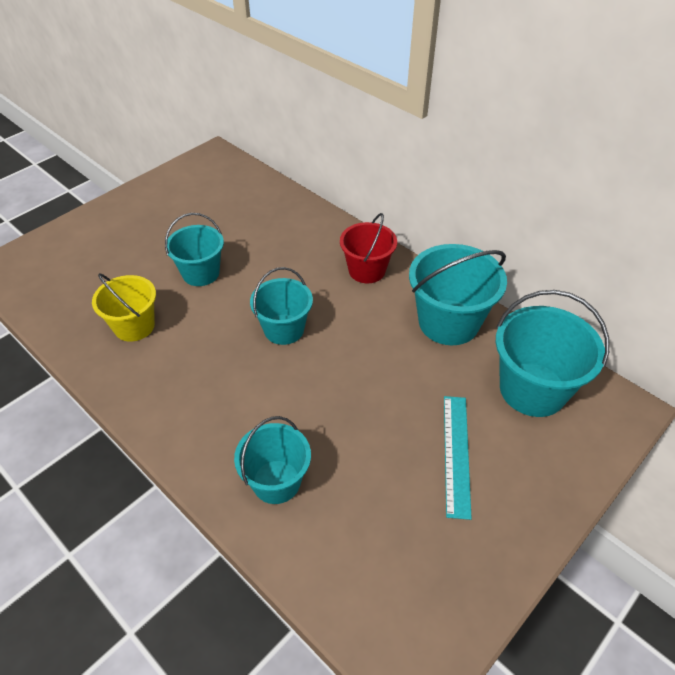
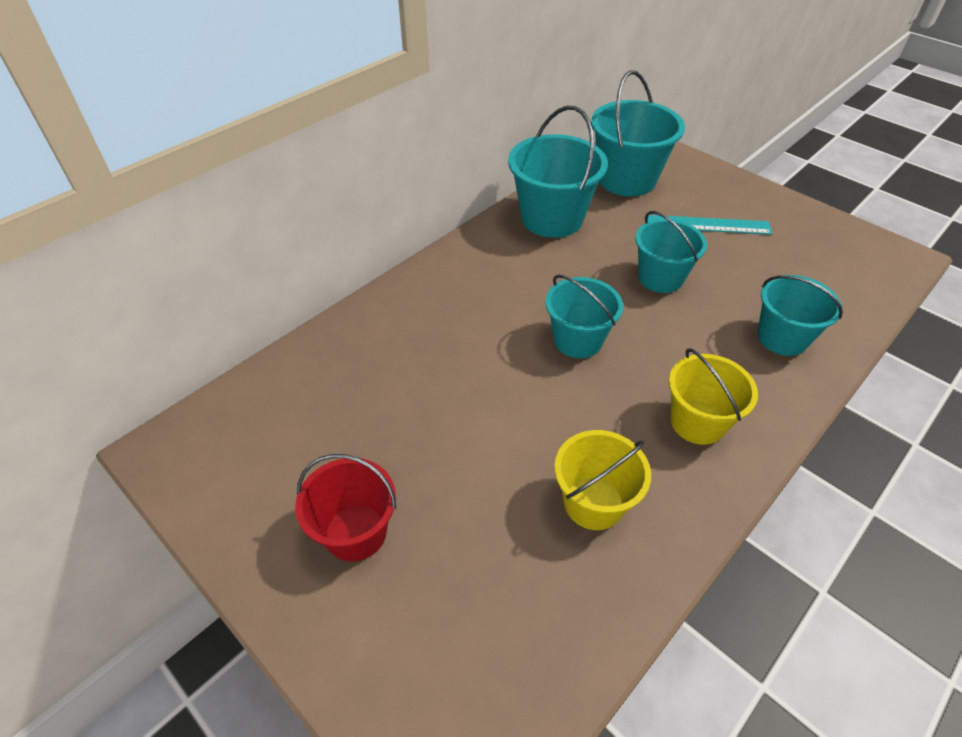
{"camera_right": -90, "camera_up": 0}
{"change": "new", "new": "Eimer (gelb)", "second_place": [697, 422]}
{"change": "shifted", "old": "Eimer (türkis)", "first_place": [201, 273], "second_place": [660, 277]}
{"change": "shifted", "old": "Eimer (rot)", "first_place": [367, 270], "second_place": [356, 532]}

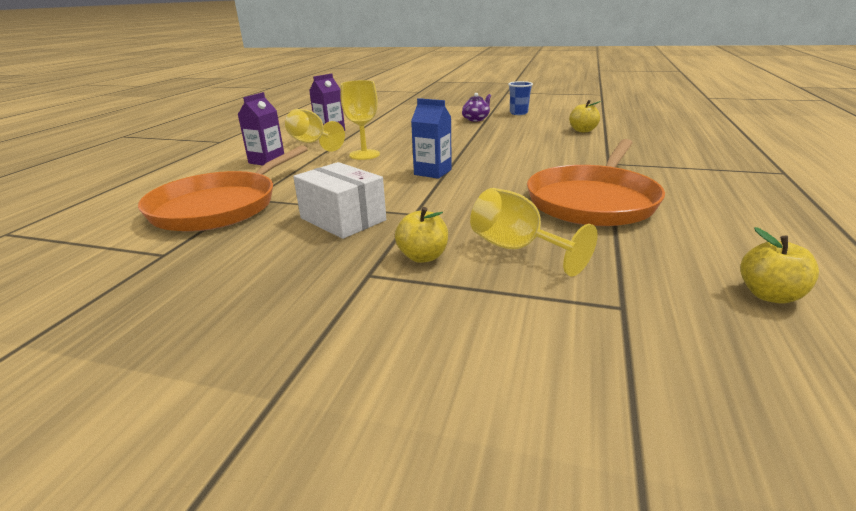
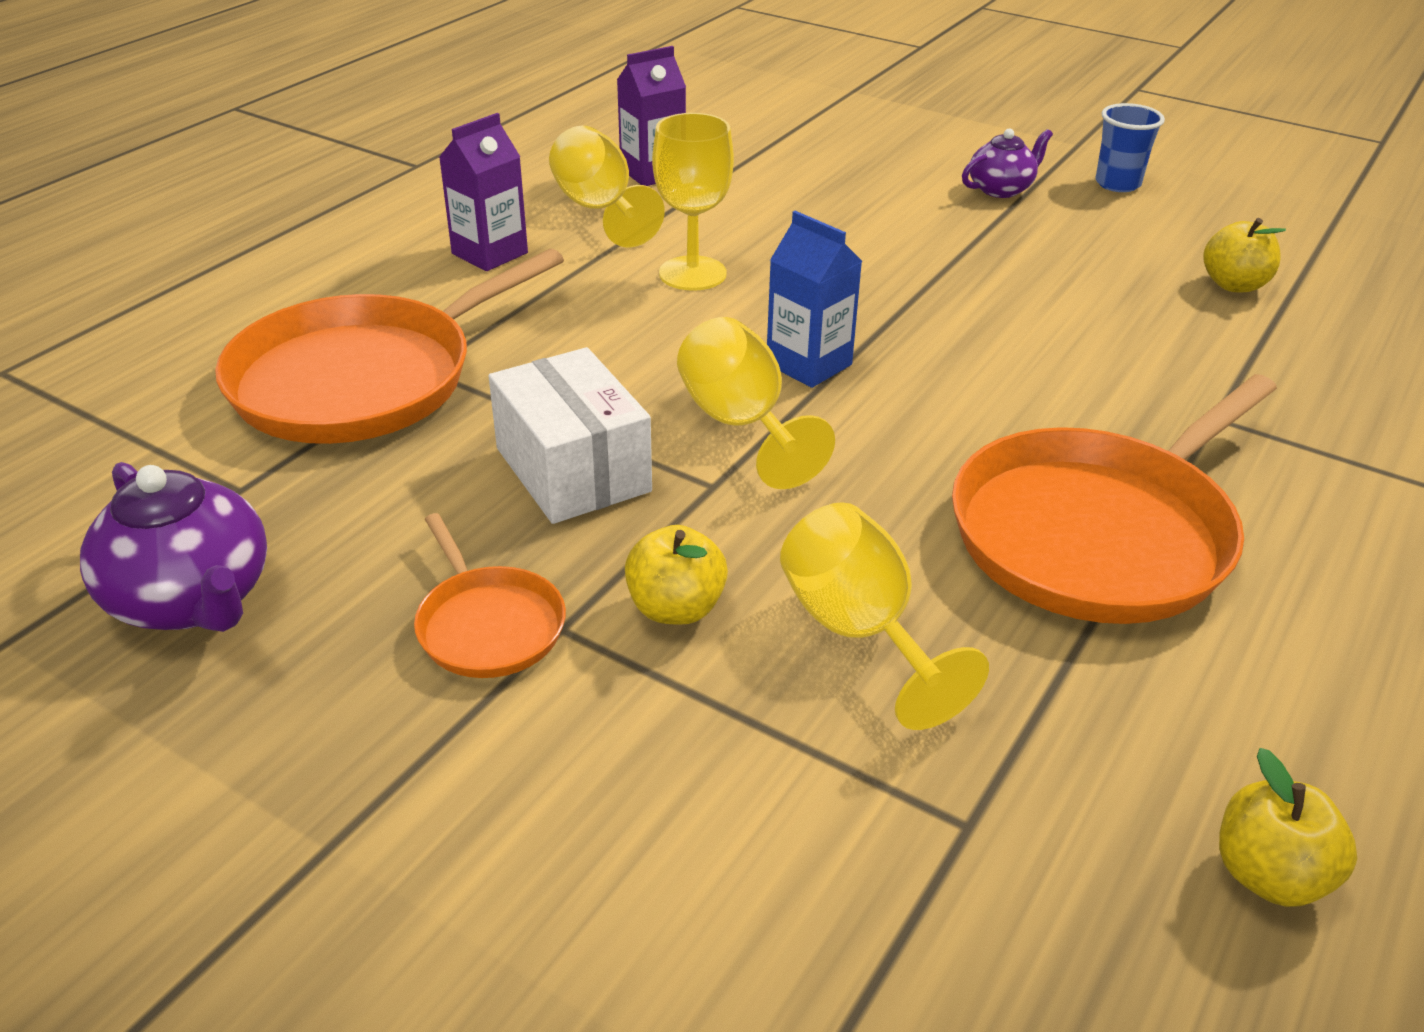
{"camera_right": 15, "camera_up": 10}
{"change": "new", "new": "Teekanne (lila)", "second_place": [192, 600]}
{"change": "new", "new": "Pfanne (orange)", "second_place": [488, 625]}
{"change": "new", "new": "Kelch (gelb)", "second_place": [741, 425]}

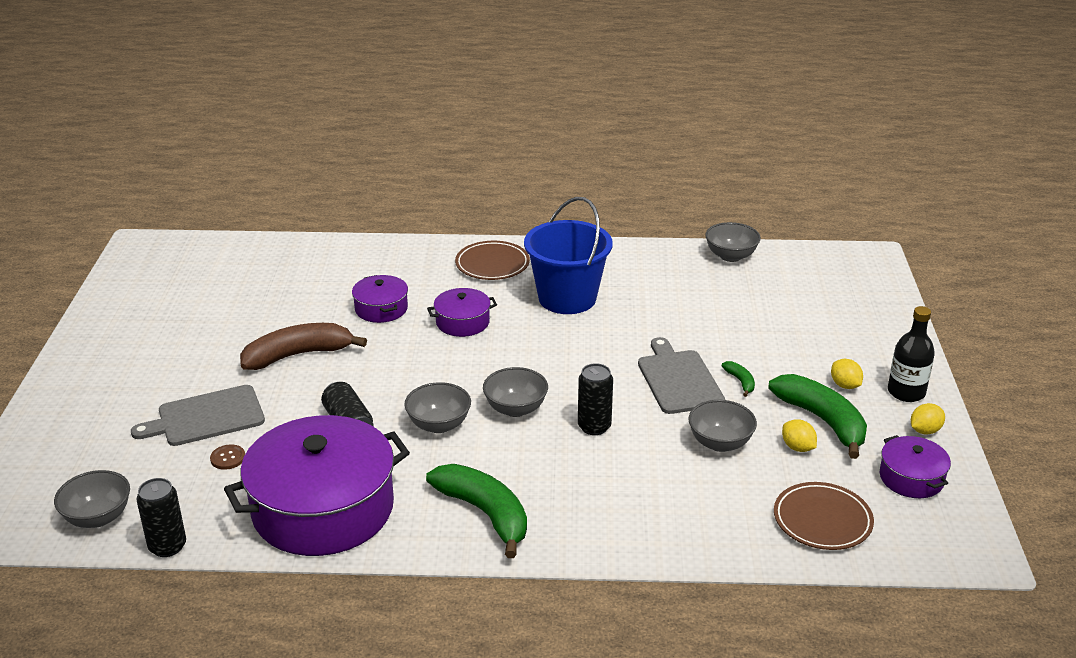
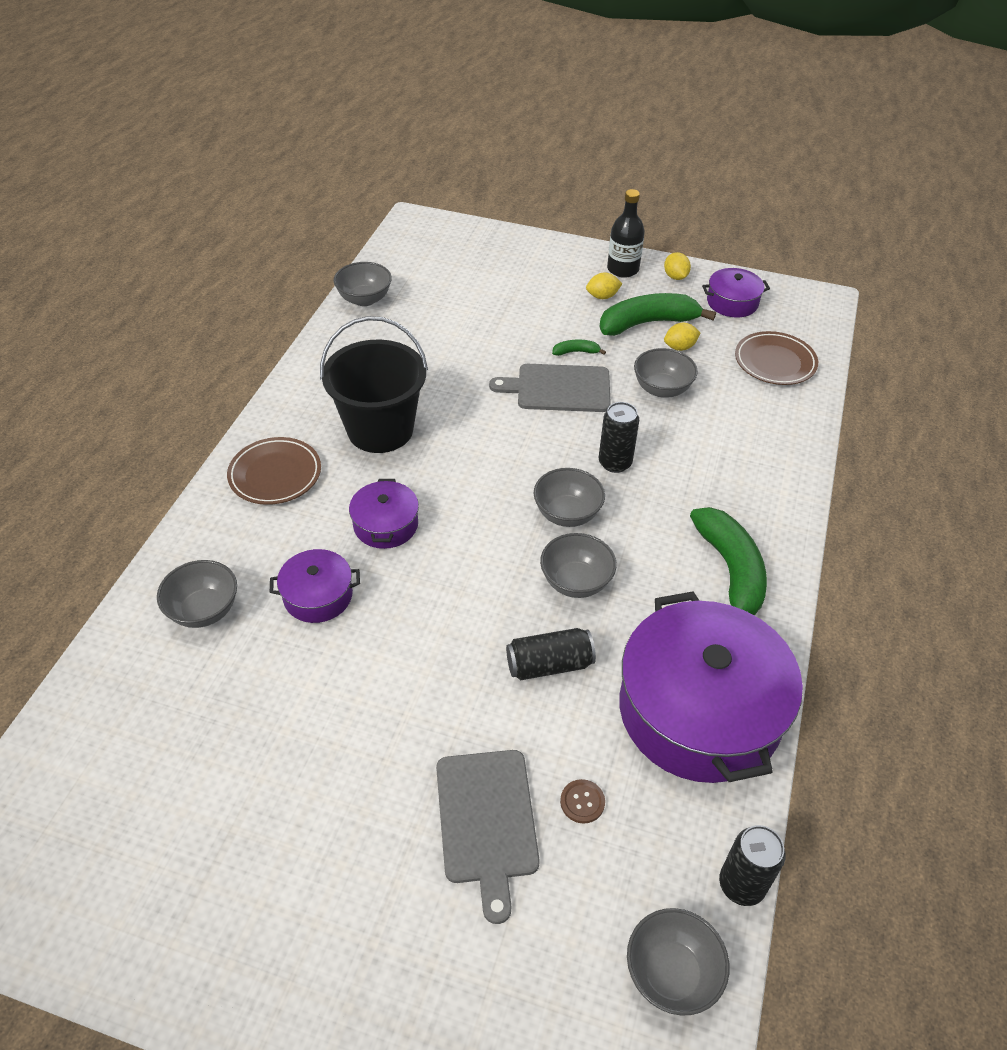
{"camera_right": -75, "camera_up": 15}
{"change": "gone", "old": "Banane (braun)", "first_place": [298, 355]}
{"change": "new", "new": "Schüssel (grau)", "second_place": [204, 610]}
{"change": "repainted", "old": "Eimer (blau)", "new": "Eimer (schwarz)", "first_place": [567, 298], "second_place": [380, 430]}
{"change": "rotated", "old": "Banane (grün)", "first_place": [485, 513], "second_place": [731, 572], "degrees": 105}

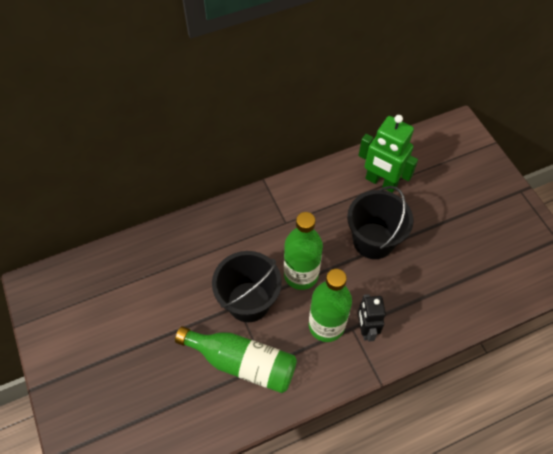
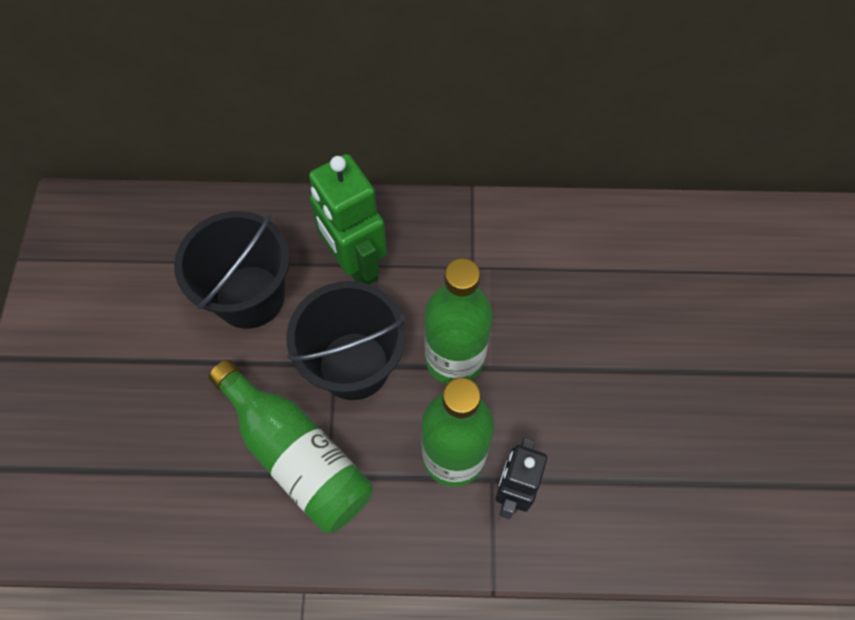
{"camera_right": 25, "camera_up": 5}
{"change": "shifted", "old": "Eimer (schwarz)", "first_place": [373, 241], "second_place": [250, 296]}
{"change": "shifted", "old": "Roboter (grün)", "first_place": [381, 182], "second_place": [355, 265]}

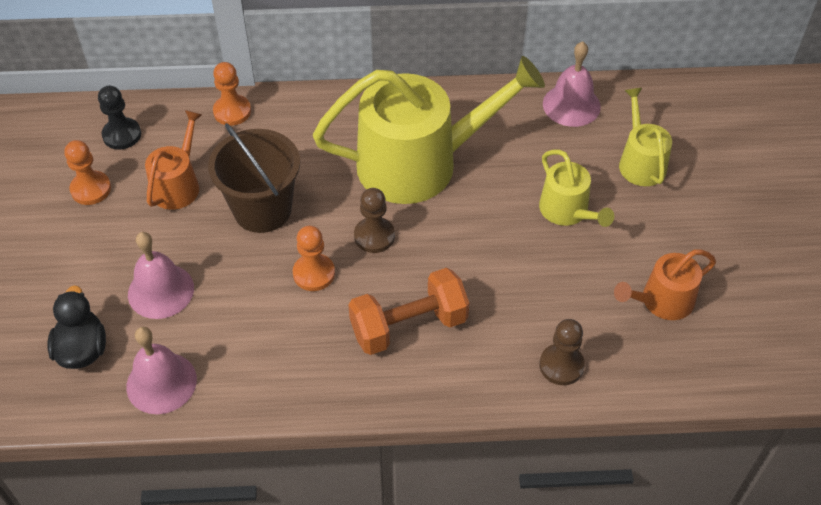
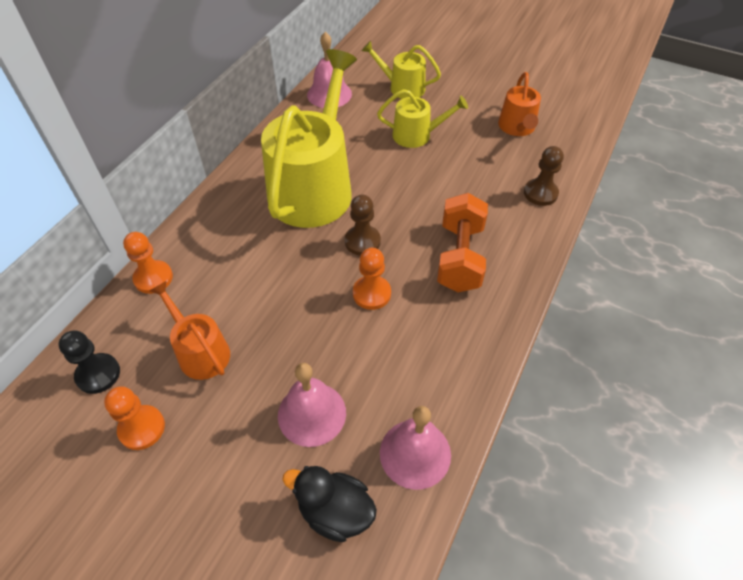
{"camera_right": -60, "camera_up": 0}
{"change": "gone", "old": "Eimer (braun)", "first_place": [262, 209]}

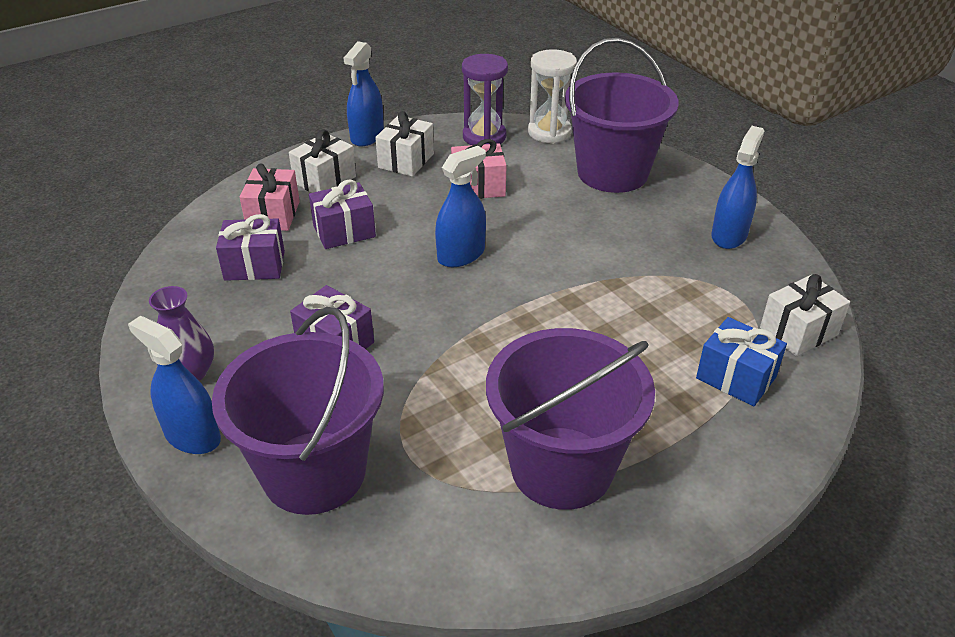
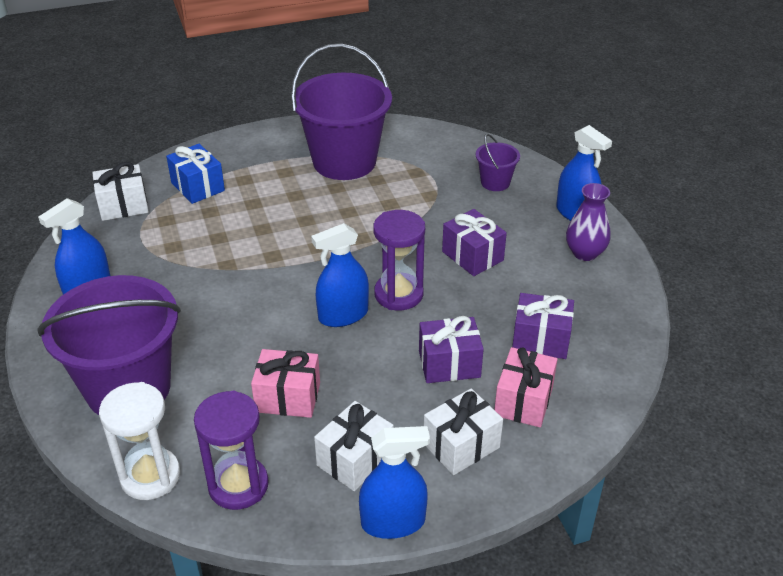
{"camera_right": -165, "camera_up": 0}
{"change": "new", "new": "Sanduhr (lila)", "second_place": [398, 294]}
{"change": "rotated", "old": "Sprühflasche (blau)", "first_place": [367, 136], "second_place": [393, 522], "degrees": 45}
{"change": "scaled", "old": "Eimer (lila)", "first_place": [314, 472], "second_place": [495, 182], "factor": 0.45}

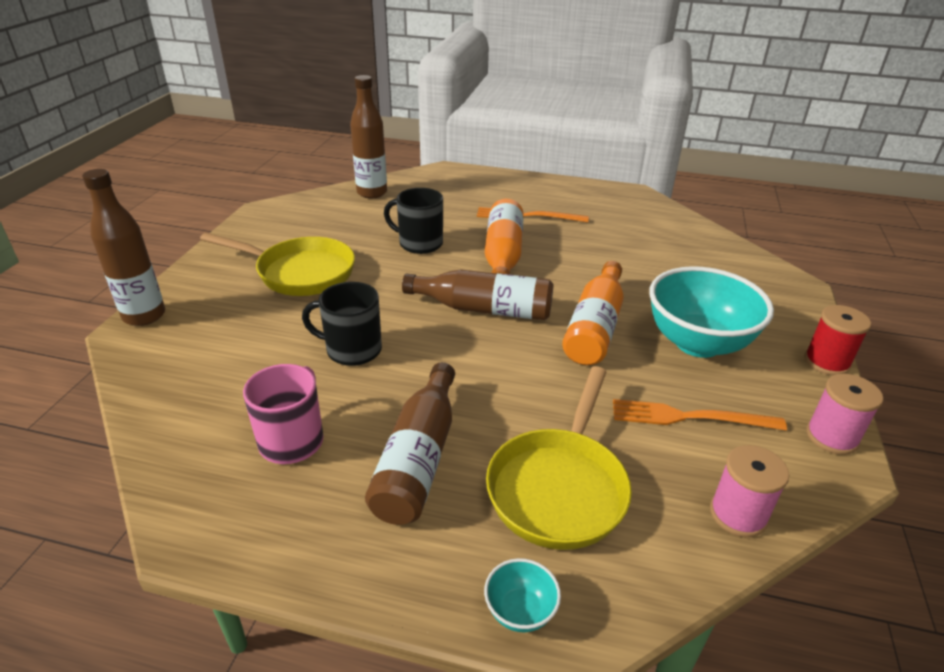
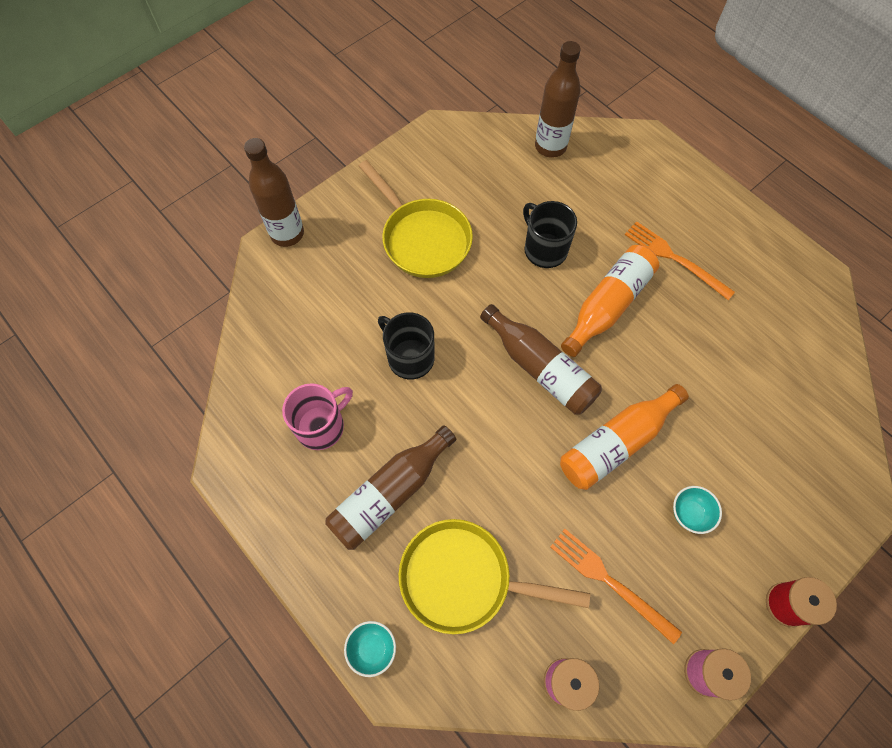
{"camera_right": 35, "camera_up": 30}
{"change": "rotated", "old": "Pfanne (gelb)", "first_place": [559, 487], "second_place": [463, 578], "degrees": 45}
{"change": "scaled", "old": "Schüssel (türkis)", "first_place": [697, 343], "second_place": [690, 513], "factor": 0.42}

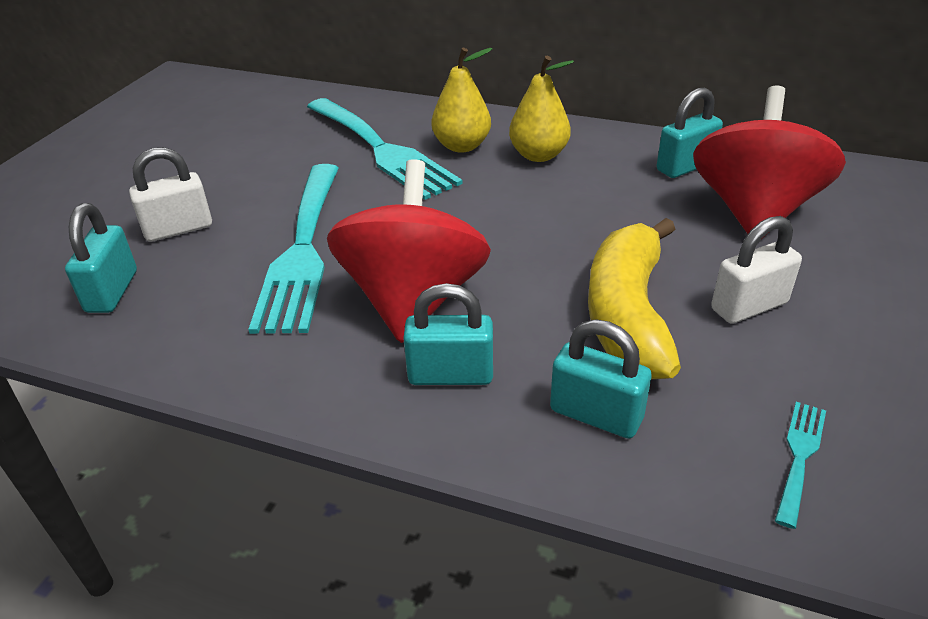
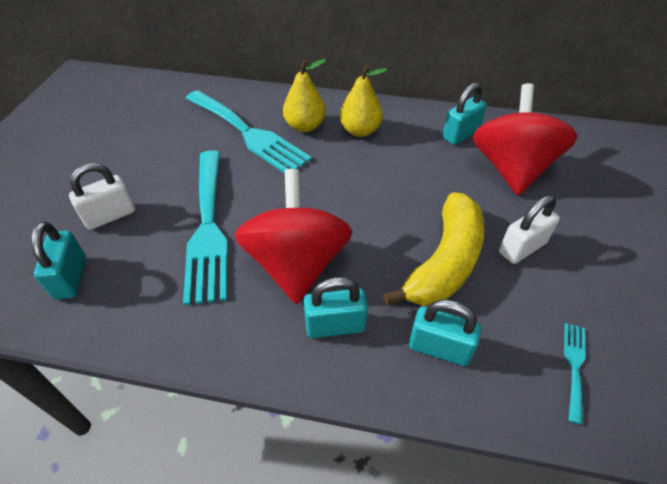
{"camera_right": -10, "camera_up": 10}
{"change": "rotated", "old": "Banane (gelb)", "first_place": [628, 314], "second_place": [445, 262], "degrees": -150}

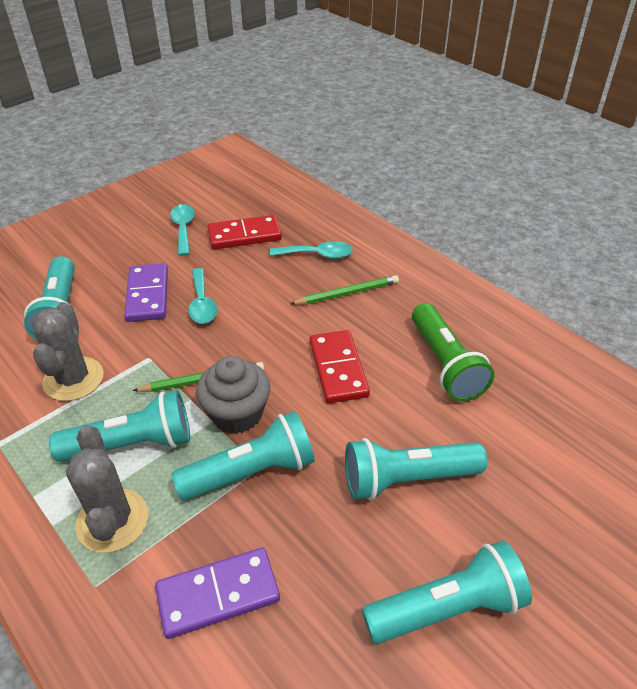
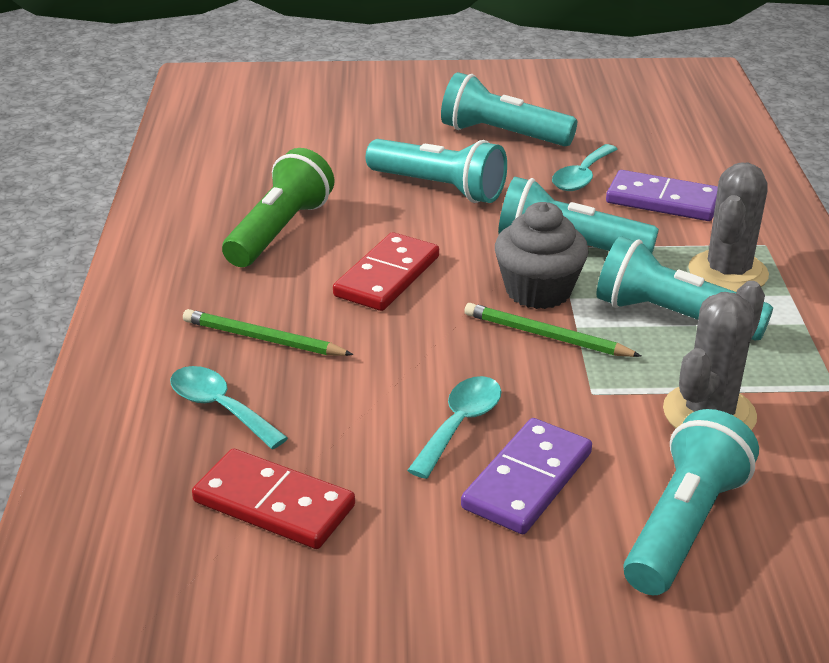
{"camera_right": -140, "camera_up": -10}
{"change": "shifted", "old": "Löffel (türkis)", "first_place": [183, 228], "second_place": [582, 177]}

